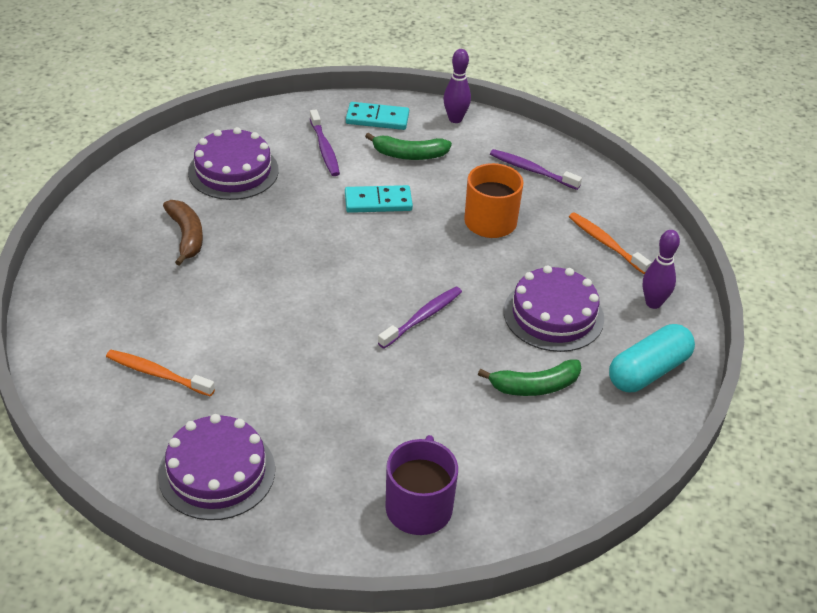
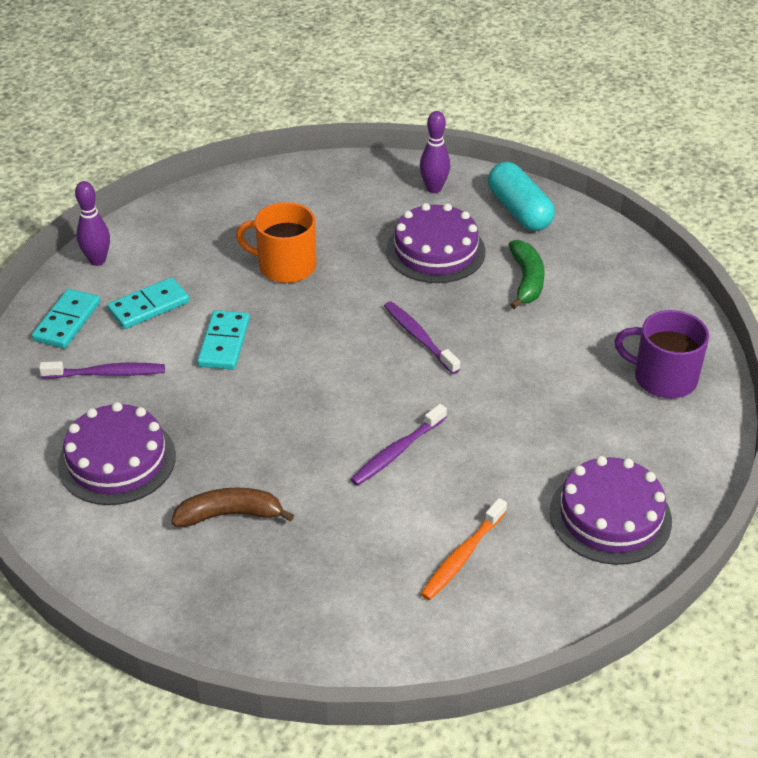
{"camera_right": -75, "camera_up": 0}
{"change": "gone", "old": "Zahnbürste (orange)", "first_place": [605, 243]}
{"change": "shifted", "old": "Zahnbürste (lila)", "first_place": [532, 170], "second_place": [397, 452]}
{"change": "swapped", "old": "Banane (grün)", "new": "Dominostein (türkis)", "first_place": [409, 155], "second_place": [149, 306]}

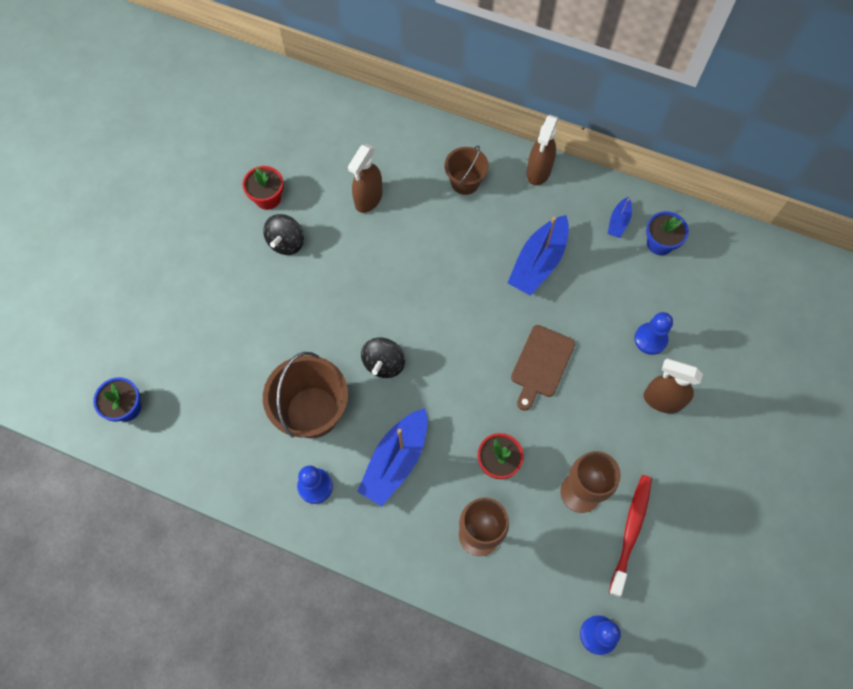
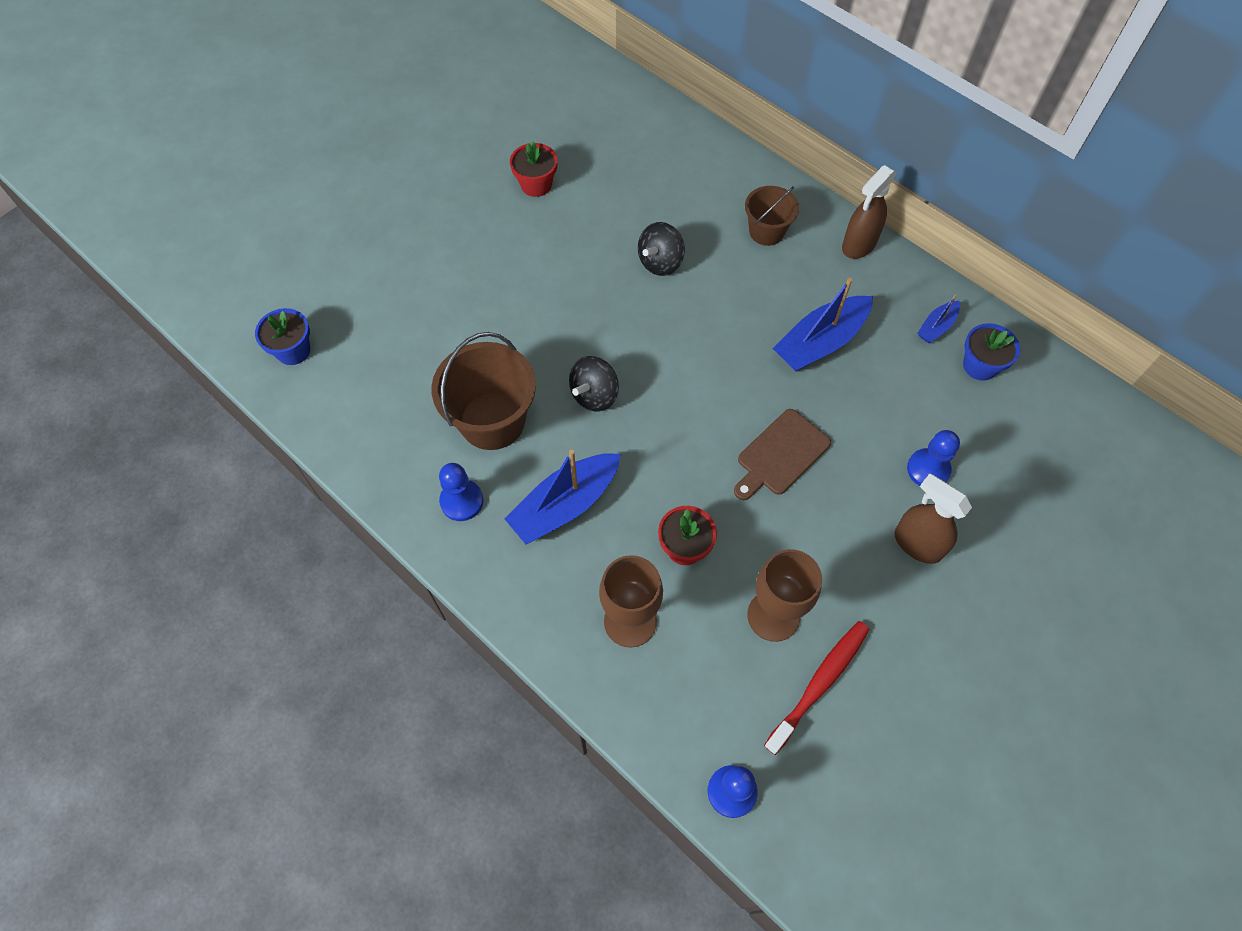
{"camera_right": 20, "camera_up": -5}
{"change": "gone", "old": "Sprühflasche (braun)", "first_place": [368, 199]}
{"change": "shifted", "old": "Kreisel (schwarz)", "first_place": [286, 242], "second_place": [660, 262]}

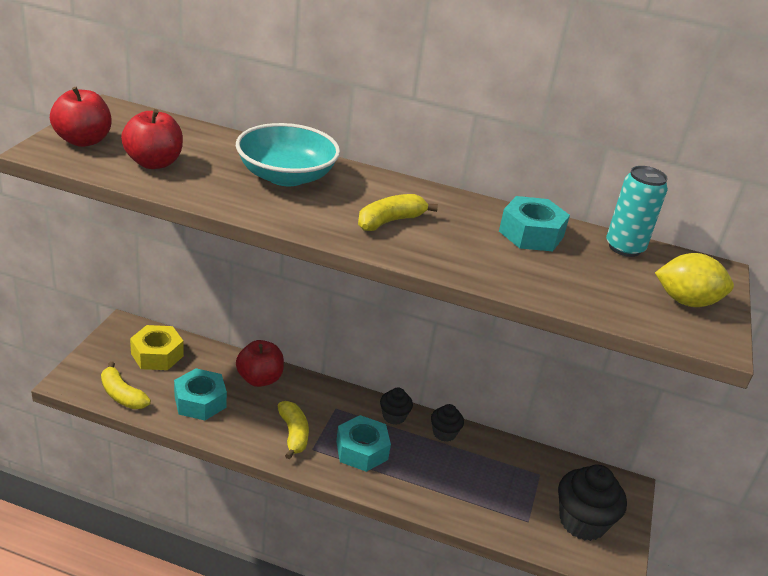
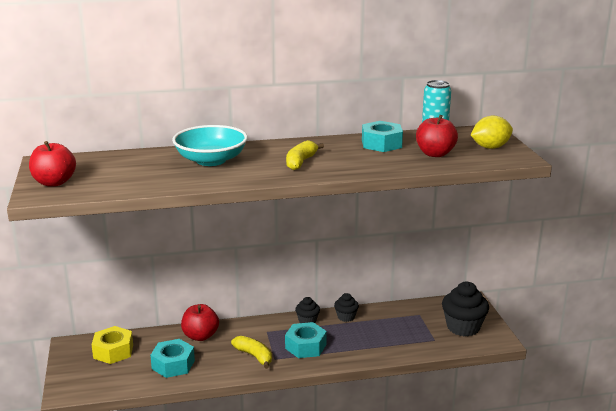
{"camera_right": -25, "camera_up": -10}
{"change": "gone", "old": "Banane (gelb)", "first_place": [122, 395]}
{"change": "shifted", "old": "Apfel (rot)", "first_place": [154, 163], "second_place": [435, 154]}

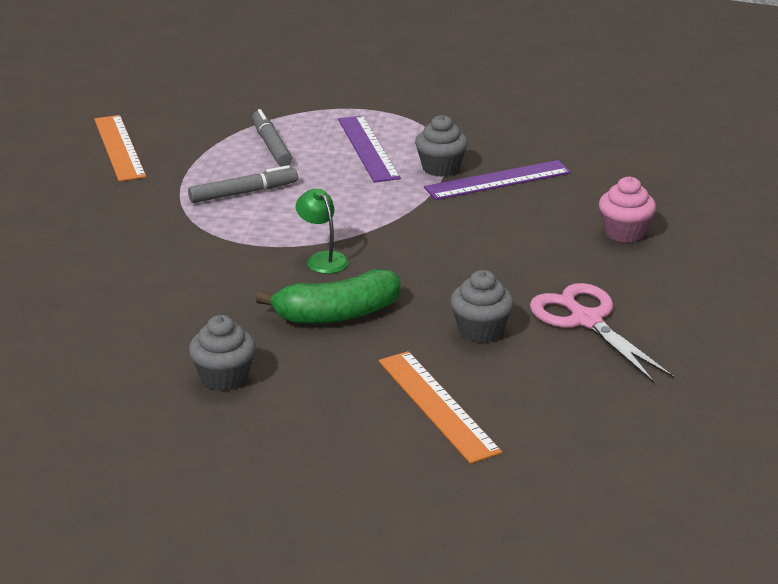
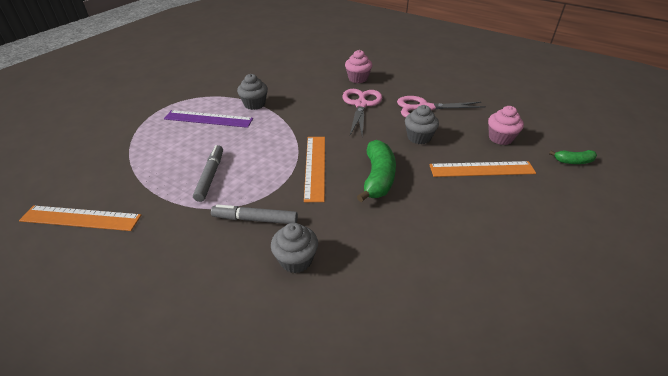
{"camera_right": -65, "camera_up": 10}
{"change": "gone", "old": "Lineal (lila)", "first_place": [498, 180]}
{"change": "new", "new": "Schere (rosa)", "second_place": [361, 104]}
{"change": "new", "new": "Muffin (rosa)", "second_place": [500, 138]}
{"change": "new", "new": "Banane (grün)", "second_place": [573, 161]}
{"change": "shifted", "old": "Muffin (grau)", "first_place": [224, 377], "second_place": [296, 260]}
{"change": "shifted", "old": "Filzstift (grau)", "first_place": [271, 145], "second_place": [255, 219]}
{"change": "swapped", "old": "Lampe (grün)", "new": "Lineal (orange)", "first_place": [323, 259], "second_place": [315, 167]}

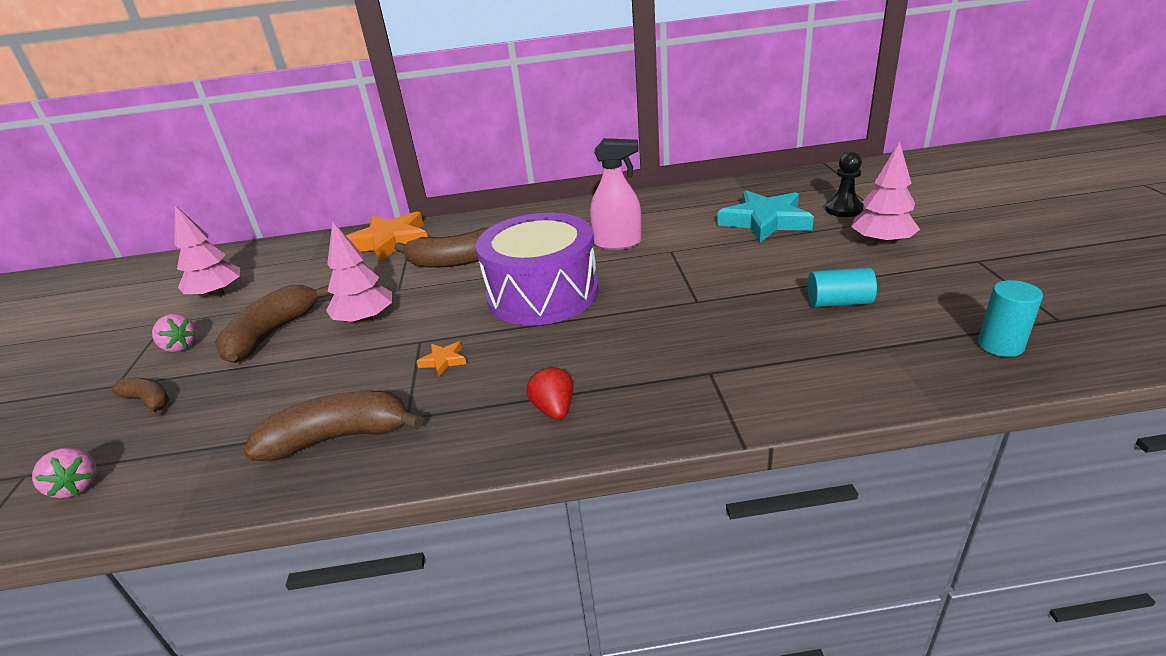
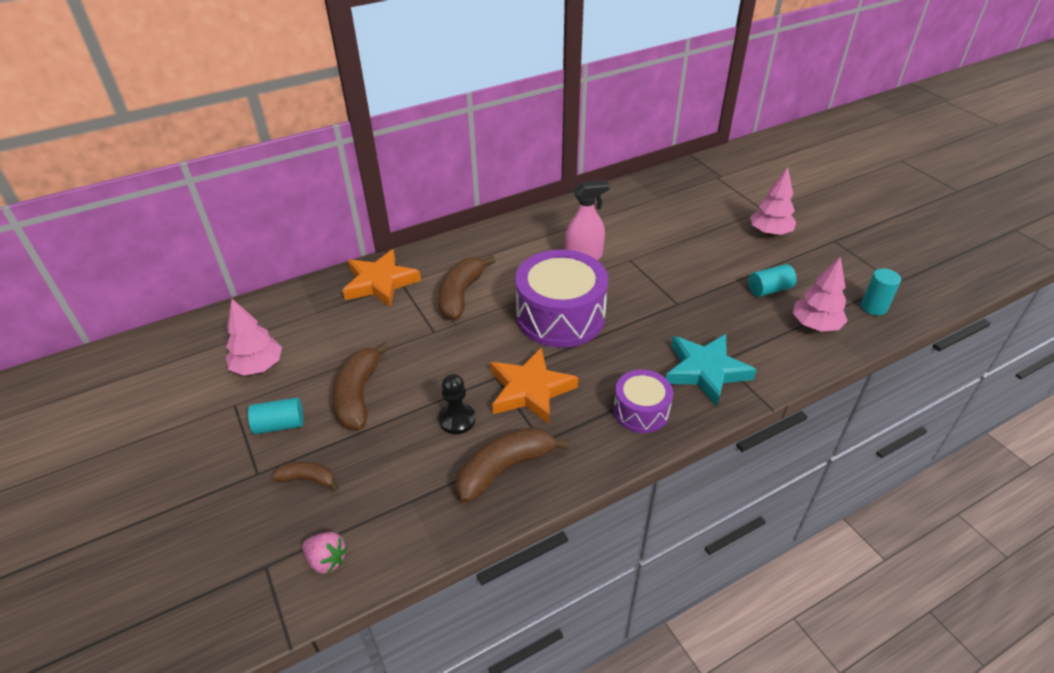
{"camera_right": -25, "camera_up": 10}
{"change": "shifted", "old": "Baum (rosa)", "first_place": [365, 320], "second_place": [815, 325]}
{"change": "shifted", "old": "Stern (türkis)", "first_place": [765, 221], "second_place": [705, 371]}
{"change": "shifted", "old": "Bauer (schwarz)", "first_place": [843, 209], "second_place": [457, 419]}
{"change": "swapped", "old": "Erdbeere (rosa)", "new": "Vollzylinder (türkis)", "first_place": [180, 346], "second_place": [280, 425]}
{"change": "swapped", "old": "Erdbeere (rot)", "new": "Trommel (lila)", "first_place": [554, 409], "second_place": [641, 411]}
{"change": "rotated", "old": "Banane (braun)", "first_place": [456, 261], "second_place": [461, 295], "degrees": 135}
{"change": "scaled", "old": "Stern (orange)", "first_place": [443, 361], "second_place": [530, 390], "factor": 2.4}

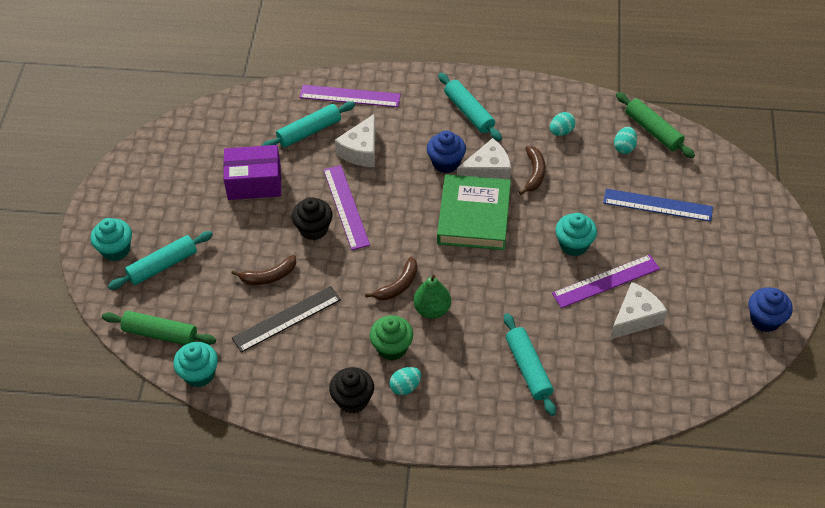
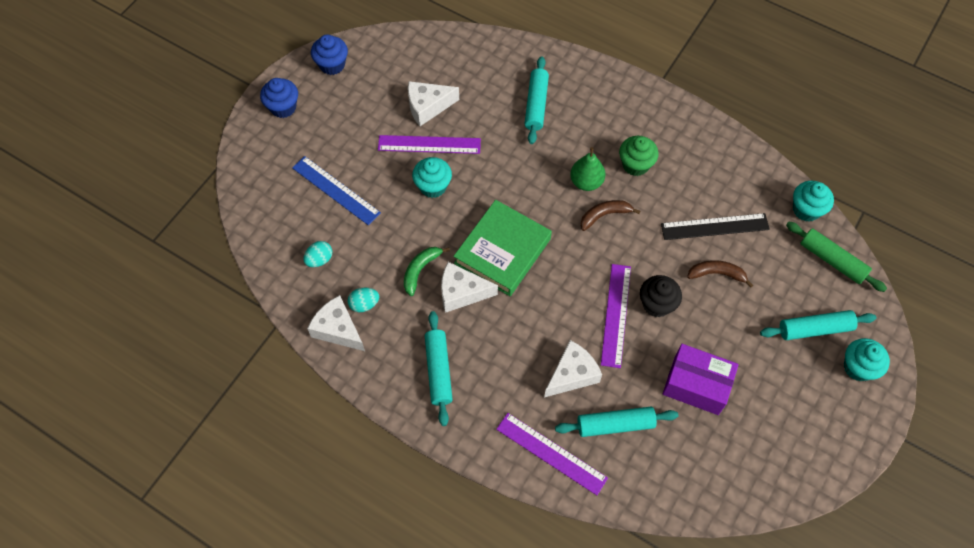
{"camera_right": -155, "camera_up": 10}
{"change": "gone", "old": "Muffin (schwarz)", "first_place": [353, 400]}
{"change": "gone", "old": "Ei (türkis)", "first_place": [405, 387]}
{"change": "gone", "old": "Nudelholz (grün)", "first_place": [653, 130]}
{"change": "new", "new": "Käse (weiß)", "second_place": [338, 329]}
{"change": "shifted", "old": "Muffin (blau)", "first_place": [446, 163], "second_place": [283, 107]}
{"change": "repainted", "old": "Banane (braun)", "new": "Banane (grün)", "first_place": [534, 173], "second_place": [420, 270]}

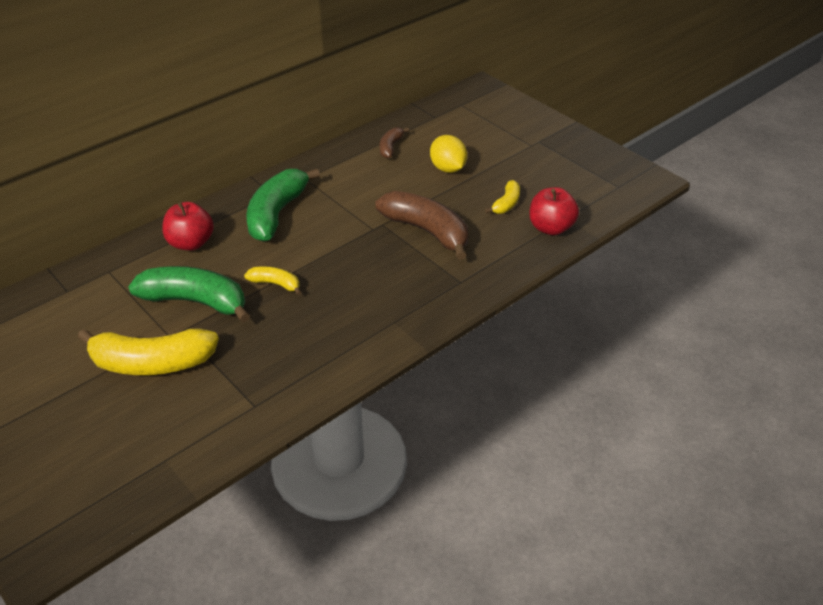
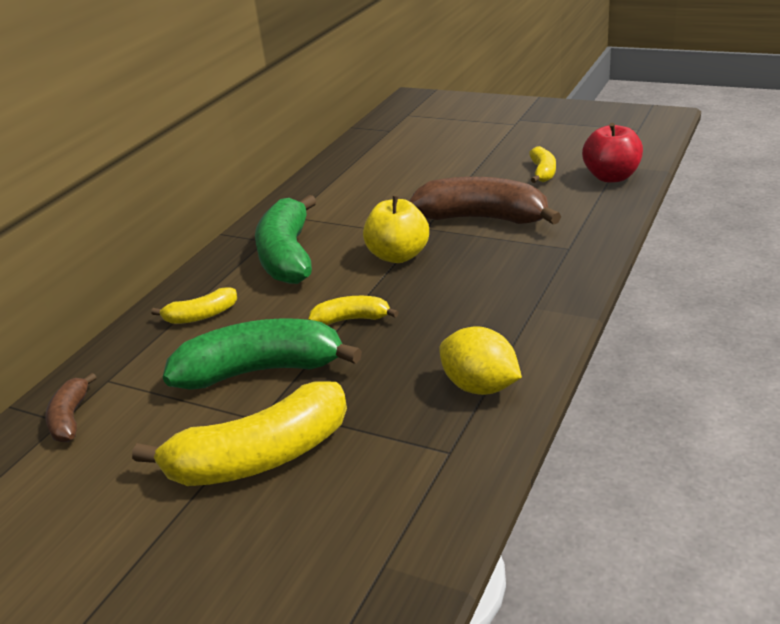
{"camera_right": -20, "camera_up": -10}
{"change": "new", "new": "Apfel (gelb)", "second_place": [398, 256]}
{"change": "shifted", "old": "Banane (braun)", "first_place": [390, 147], "second_place": [70, 418]}
{"change": "shifted", "old": "Zitrone (gelb)", "first_place": [448, 168], "second_place": [480, 386]}
{"change": "swapped", "old": "Apfel (rot)", "new": "Banane (gelb)", "first_place": [191, 243], "second_place": [201, 316]}

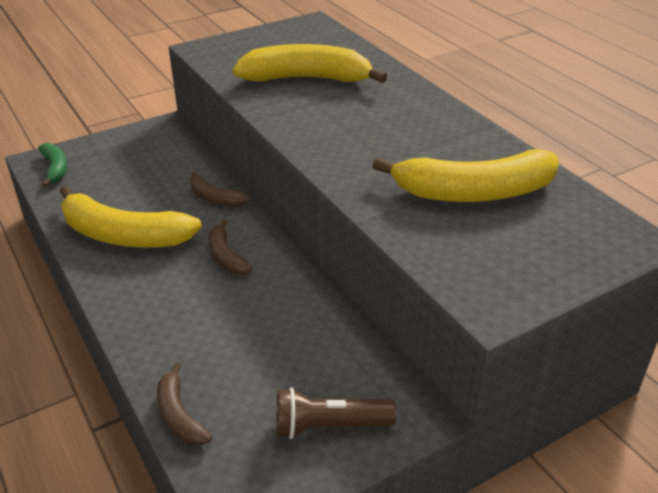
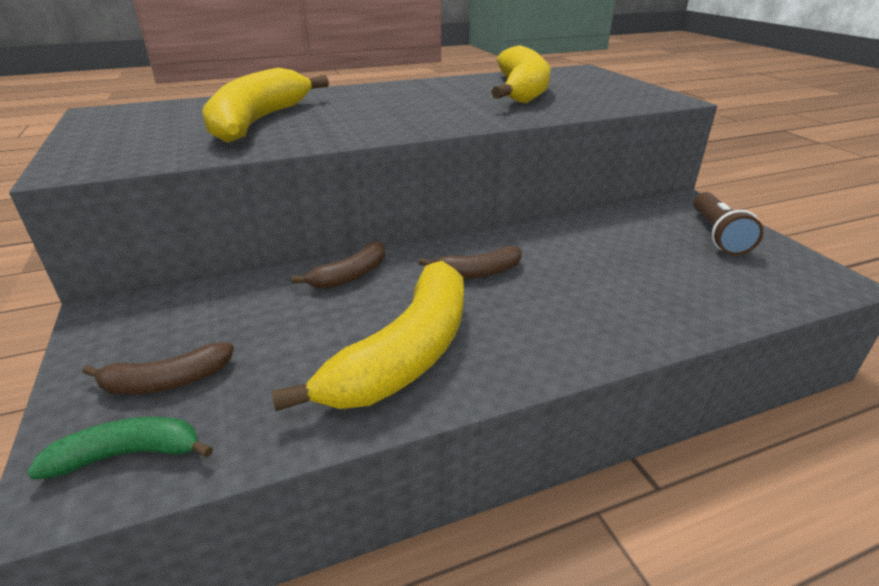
{"camera_right": -80, "camera_up": -5}
{"change": "shifted", "old": "Banane (braun)", "first_place": [179, 415], "second_place": [166, 381]}

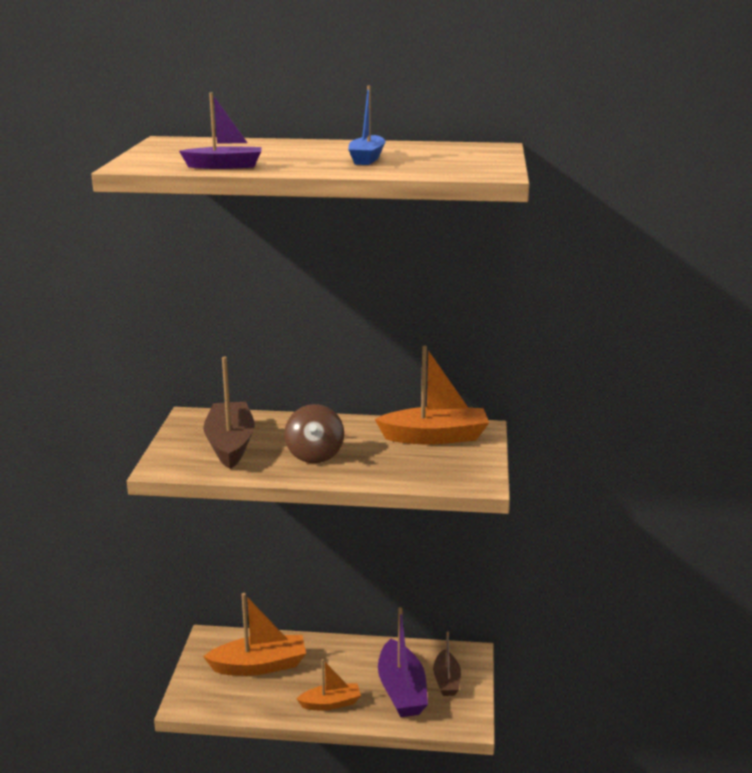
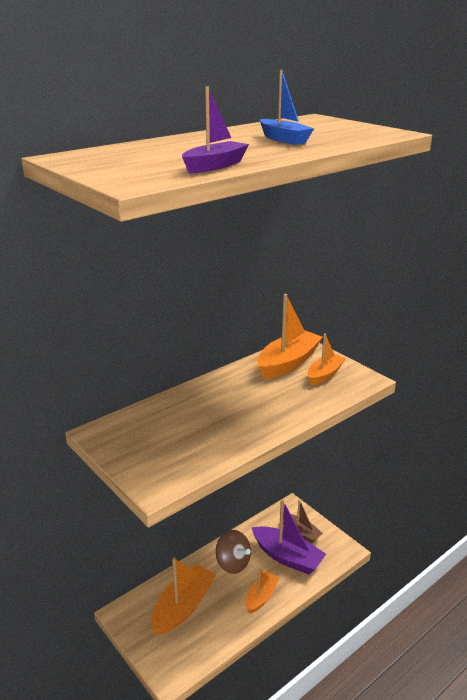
{"camera_right": -45, "camera_up": 5}
{"change": "gone", "old": "Boot (braun)", "first_place": [230, 444]}
{"change": "new", "new": "Boot (orange)", "second_place": [324, 375]}
{"change": "shifted", "old": "Kreisel (braun)", "first_place": [315, 455], "second_place": [233, 563]}

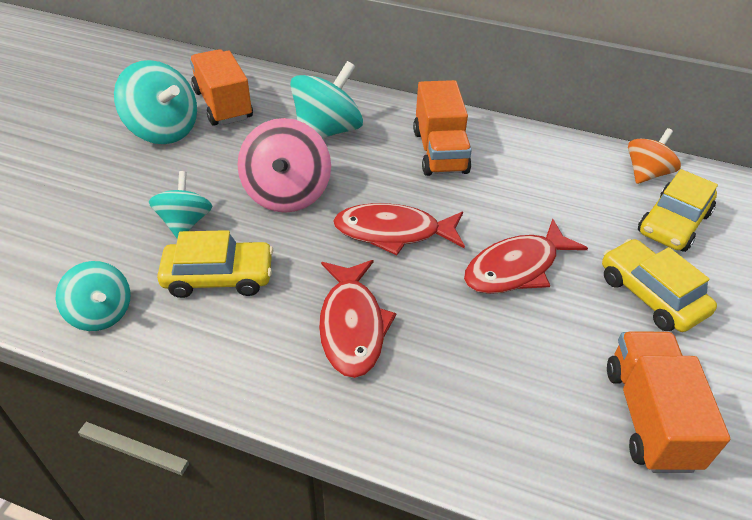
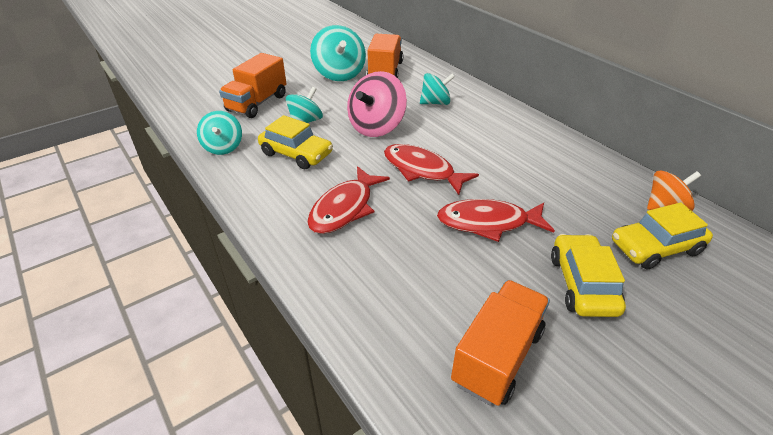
{"camera_right": 35, "camera_up": -5}
{"change": "shifted", "old": "Lastwagen (orange)", "first_place": [440, 152], "second_place": [257, 103]}
{"change": "scaled", "old": "Kreisel (türkis)", "first_place": [327, 131], "second_place": [435, 103], "factor": 0.64}

